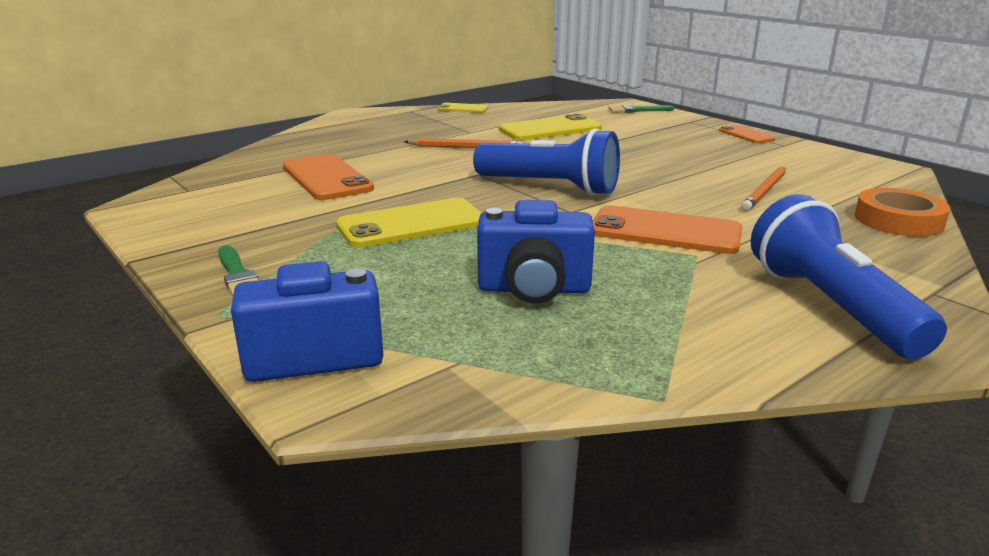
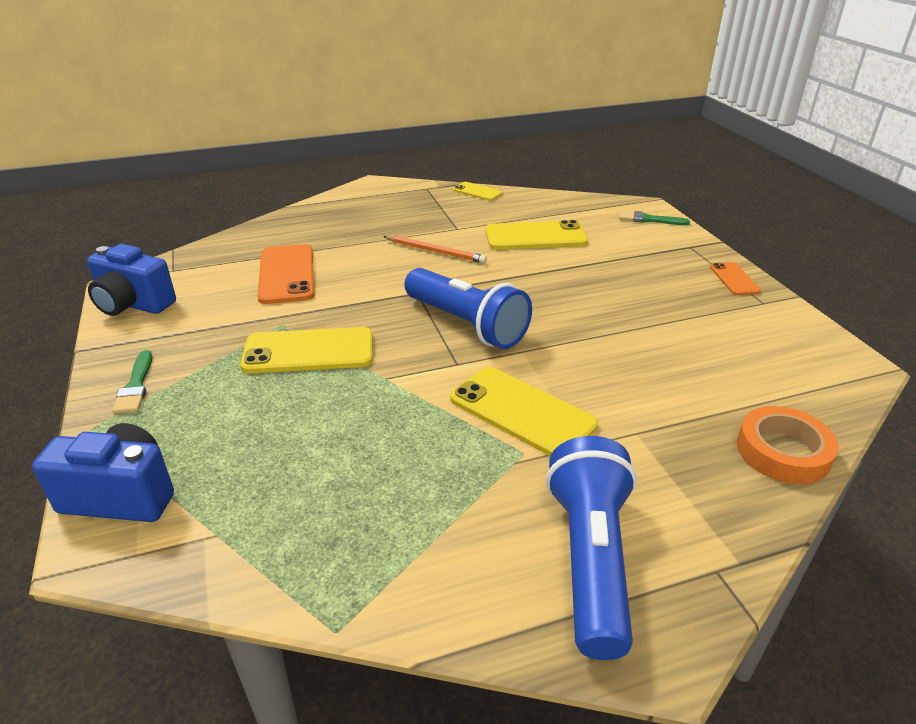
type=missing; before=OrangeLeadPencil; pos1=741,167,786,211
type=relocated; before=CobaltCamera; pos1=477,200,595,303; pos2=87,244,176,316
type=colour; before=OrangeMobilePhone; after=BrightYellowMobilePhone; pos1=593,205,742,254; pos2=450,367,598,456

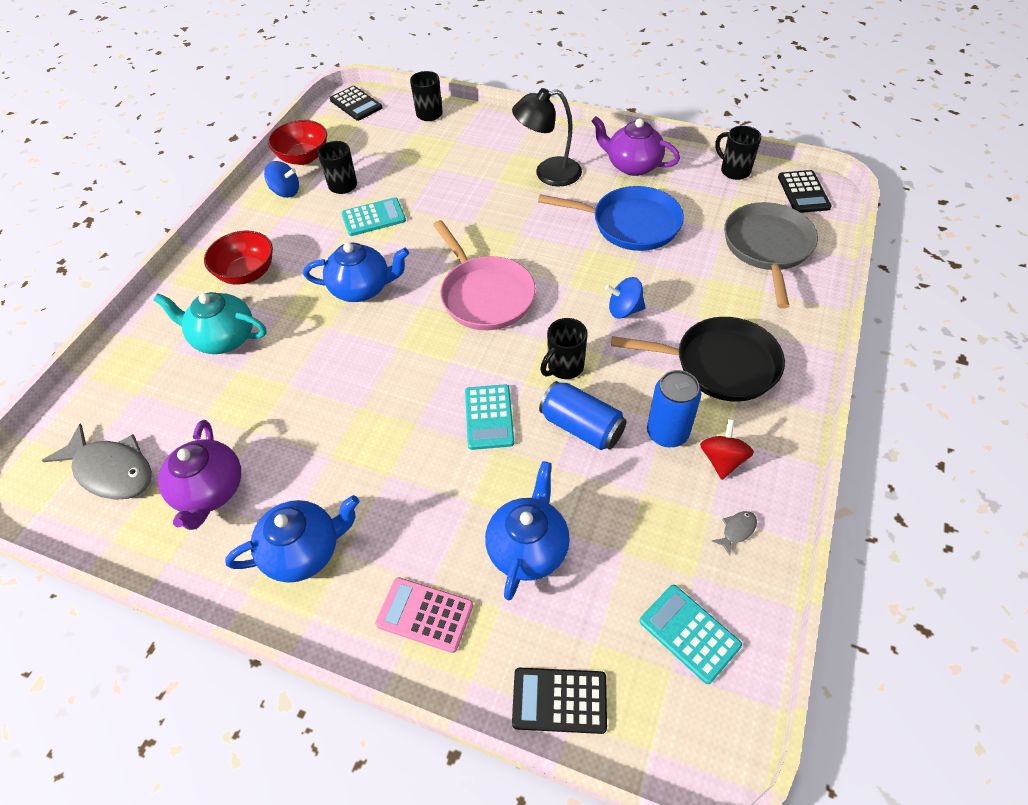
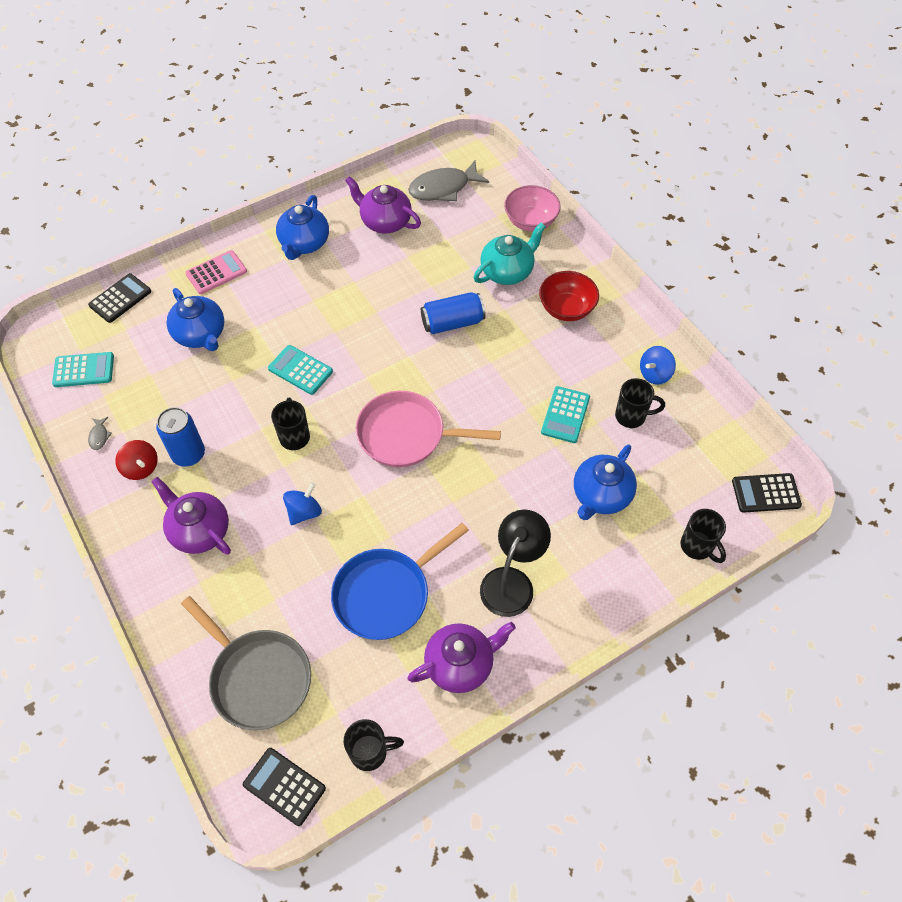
type=missing; before=RedDeepDish; pos1=268,120,327,165
type=relocated; before=CobaltChinaTeapot; pos1=303,243,409,302; pos2=574,445,637,520
type=exchanged; before=EbonyFryingPan; after=RoyalPurpleChinaTeapot; pos1=611,317,785,402; pos2=151,477,231,555
type=relocated; before=CobaltCan; pos1=539,381,627,450; pos2=421,292,486,334
type=appeared; after=PinkDeepDish; pos2=504,185,561,231

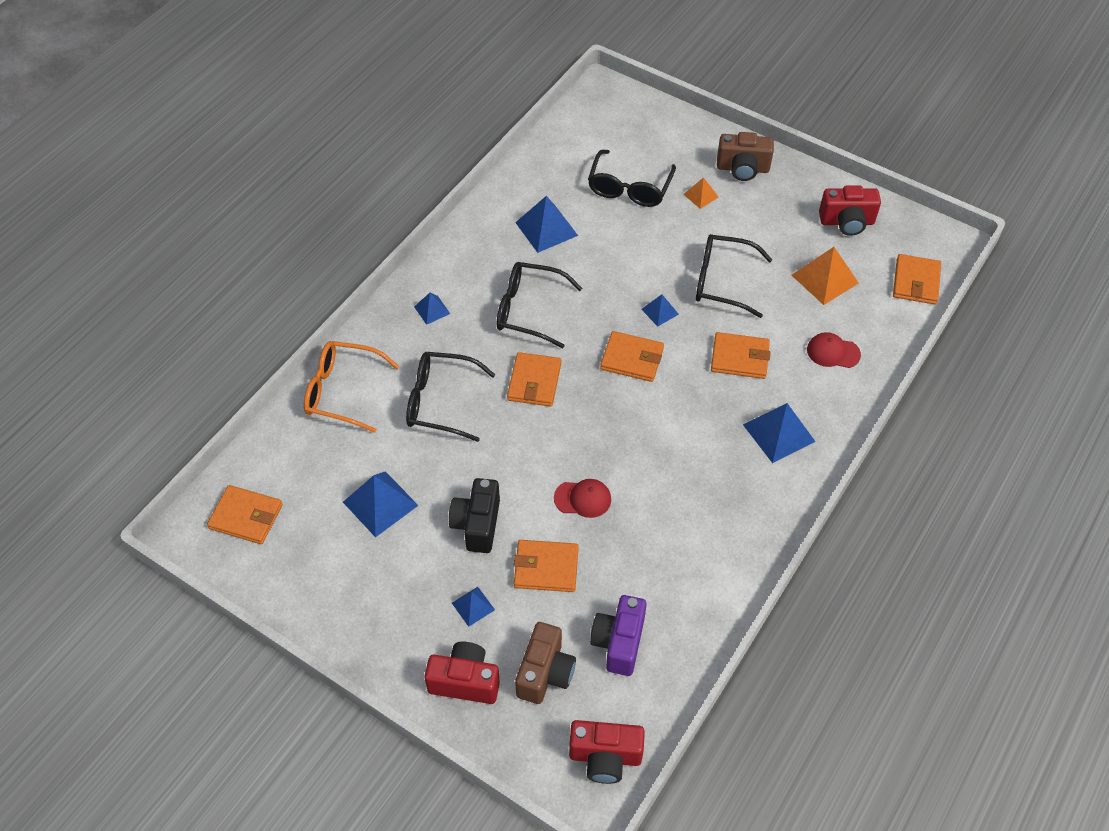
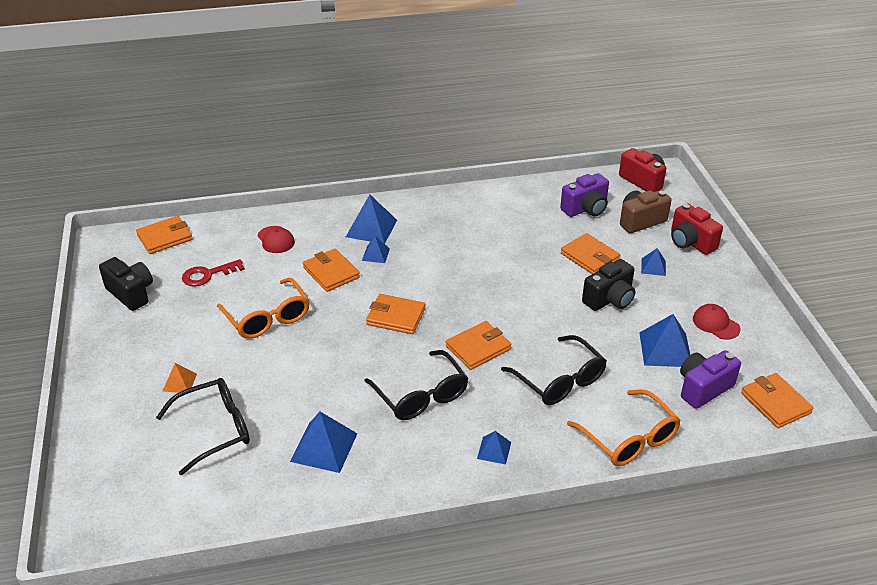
type=missing; before=BrownCamera; pos1=717,132,774,181
type=colour; before=RedCamera; after=EbonyCamera; pos1=819,186,881,236; pos2=99,257,153,311
type=colour; before=EbonySpectacles; after=OrangeSpectacles; pos1=696,234,773,318; pos2=217,278,309,339
type=exchanged; before=OrangeSolidPyramid; after=RedLatchkey; pos1=792,247,859,305; pos2=182,259,245,287
type=relocated; before=CobaltSolidPyramid; pos1=641,294,679,327; pos2=362,236,390,263
type=spun; before=OrangeWallet; pos1=600,331,664,382; pos2=366,294,426,334; turn=-45
type=relocated; before=RedBaseballCap; pos1=554,479,611,518; pos2=693,304,741,340
type=appeared; after=RoyalPurpleCamera; pos2=680,350,741,409

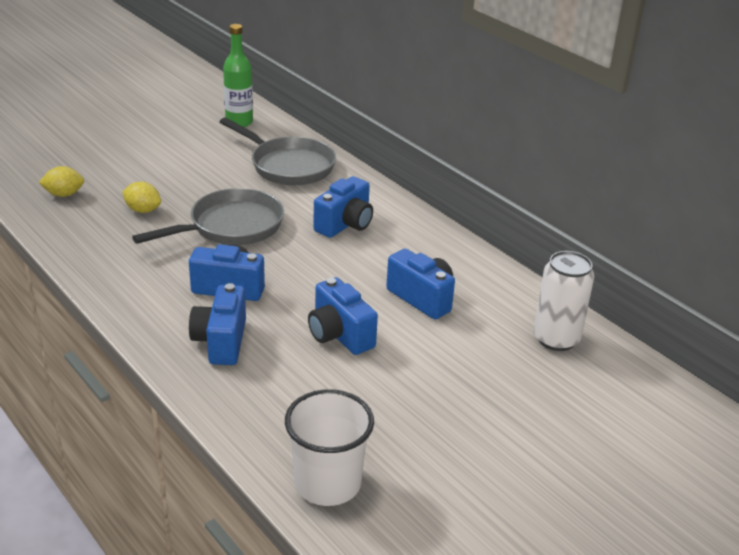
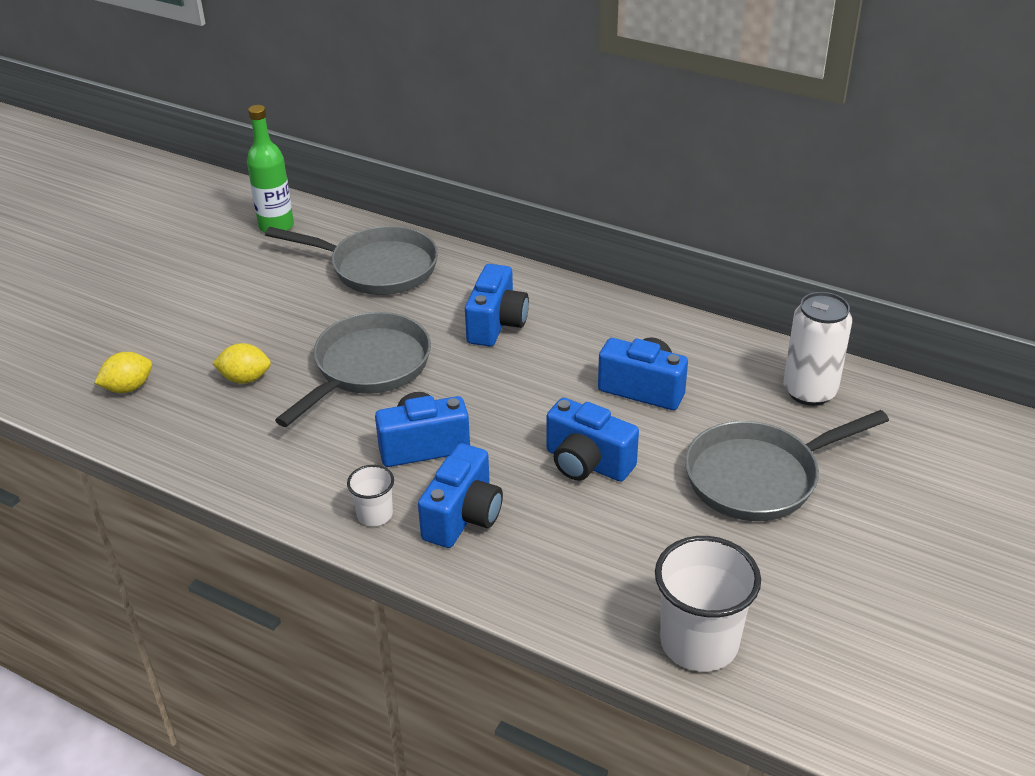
type=spun; before=CobaltCamera; pos1=189,283,246,365; pos2=418,443,503,548; turn=-135
type=appeared; after=GreyFryingPan; pos2=685,410,889,521
type=appeared; after=WhiteCup; pos2=347,465,394,526

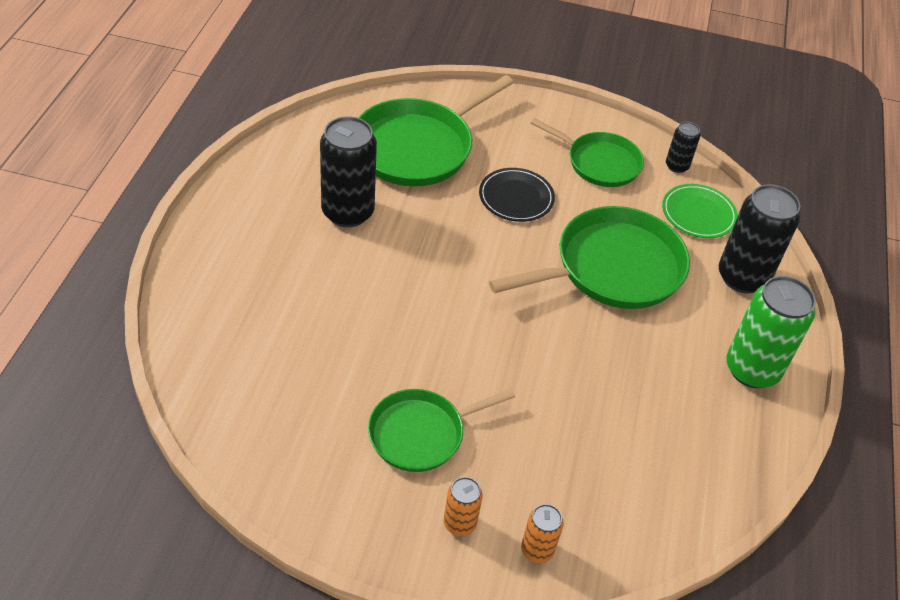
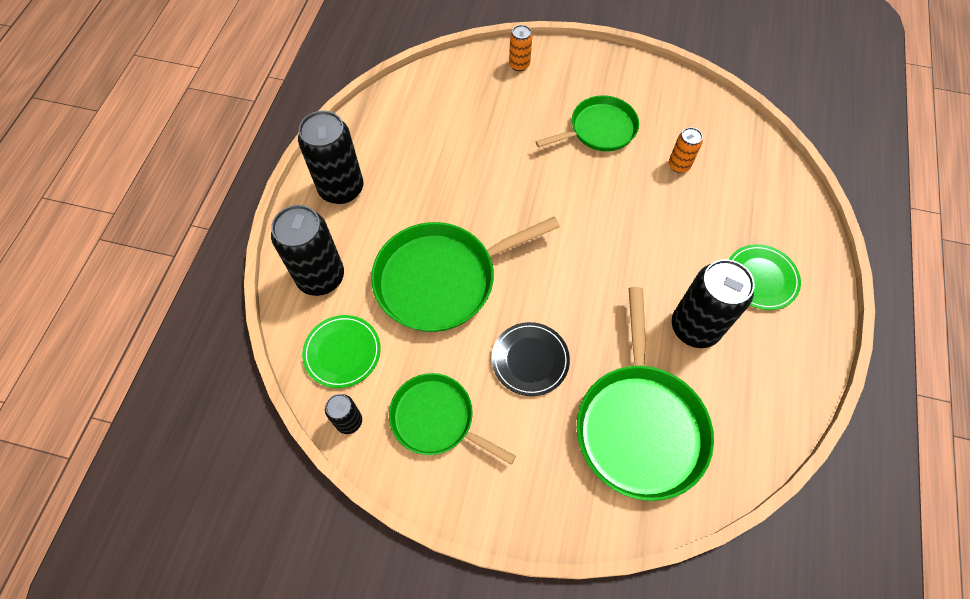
type=spun; before=EmeraldFryingPan; pos1=358,75,514,186; pos2=577,287,714,501; turn=135
type=colour; before=EmeraldCan; after=EbonyCan; pos1=726,276,816,388; pos2=298,111,363,204
type=relocated; before=OrangeCan; pos1=444,477,482,536; pos2=669,127,703,173
type=appeared; after=EmeraldFlatDish; pos2=729,244,801,310

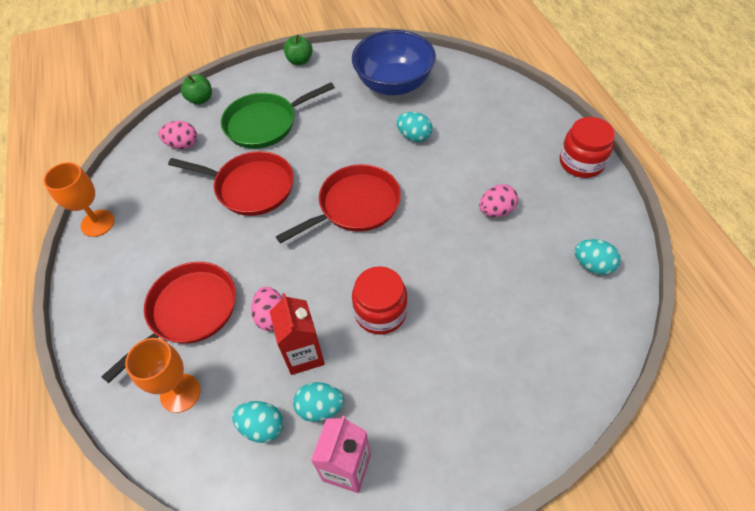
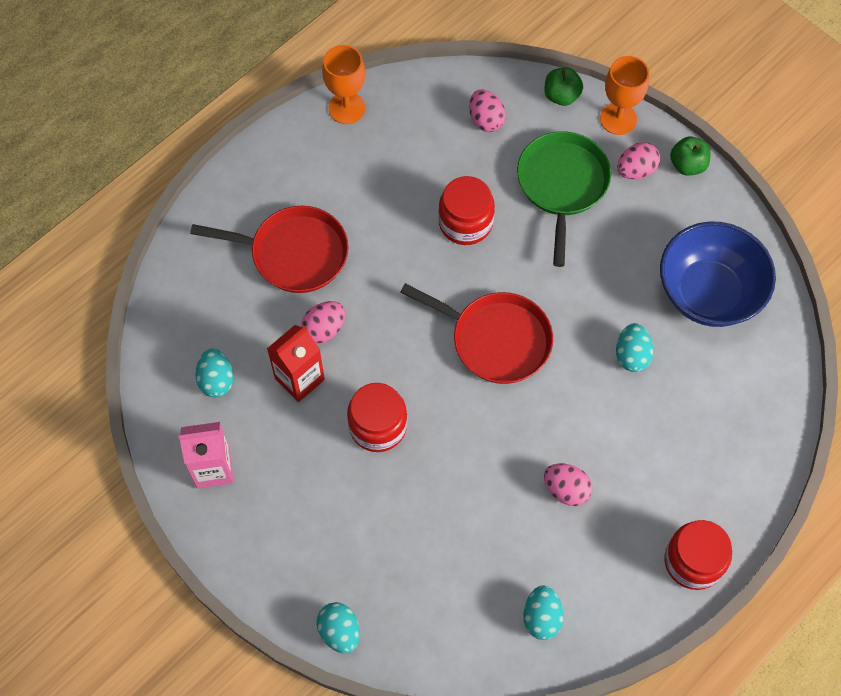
type=spun; before=EmeraldFryingPan; pos1=221,82,335,149; pos2=517,131,611,267; turn=60
type=exchanged; before=RedFryingPan; after=RedJamJar; pos1=168,151,294,216; pos2=438,176,495,245
type=relocated; before=OrangeGoblet; pos1=125,338,201,413; pos2=600,56,649,135
type=relocated; before=AquaEgg; pos1=293,382,344,422; pos2=317,602,360,654
type=appeared; after=PinkEgg; pos2=617,142,660,179

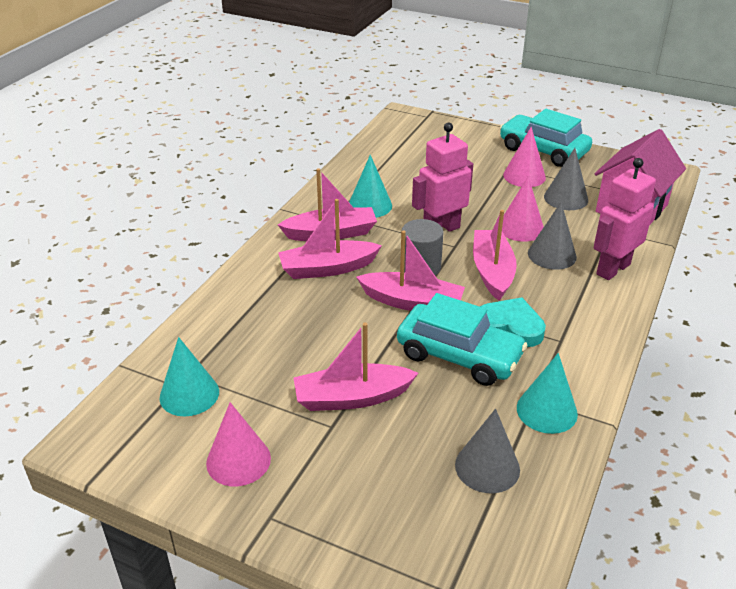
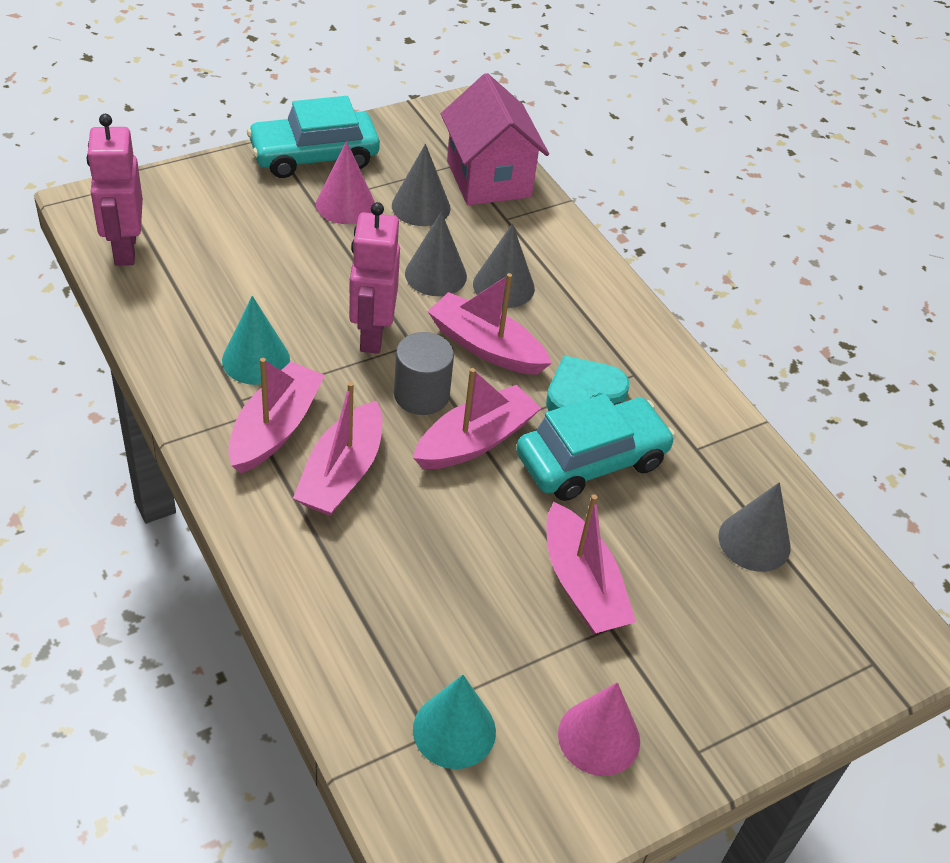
type=relocated; before=PinkToyRobot; pos1=594,158,656,280; pos2=86,114,143,266
type=colour; before=PinkConeShape; after=GreyConeShape; pos1=502,176,544,242; pos2=405,212,467,296
type=spun; before=PinkSailboat; pos1=293,323,418,411; pos2=547,494,636,634; turn=-45
type=missing; before=AquaConeShape; pos1=517,353,578,434

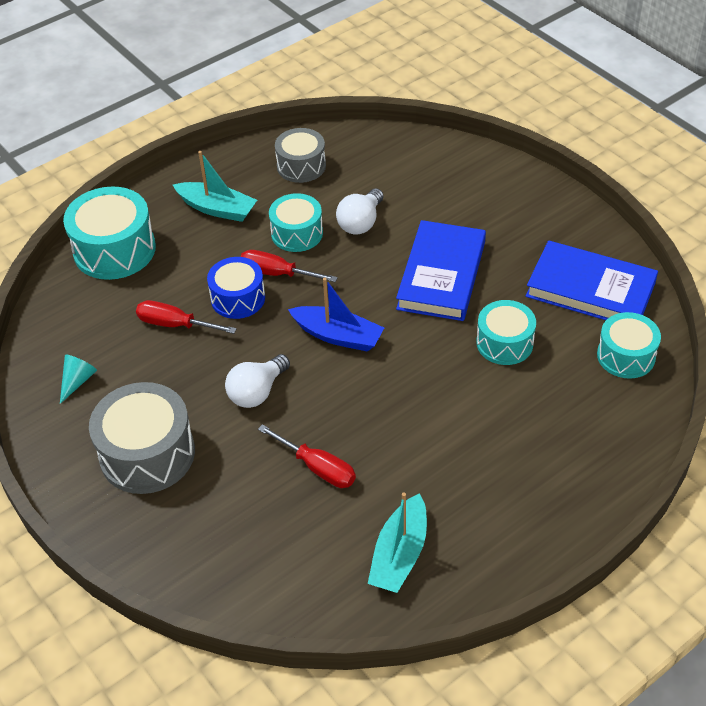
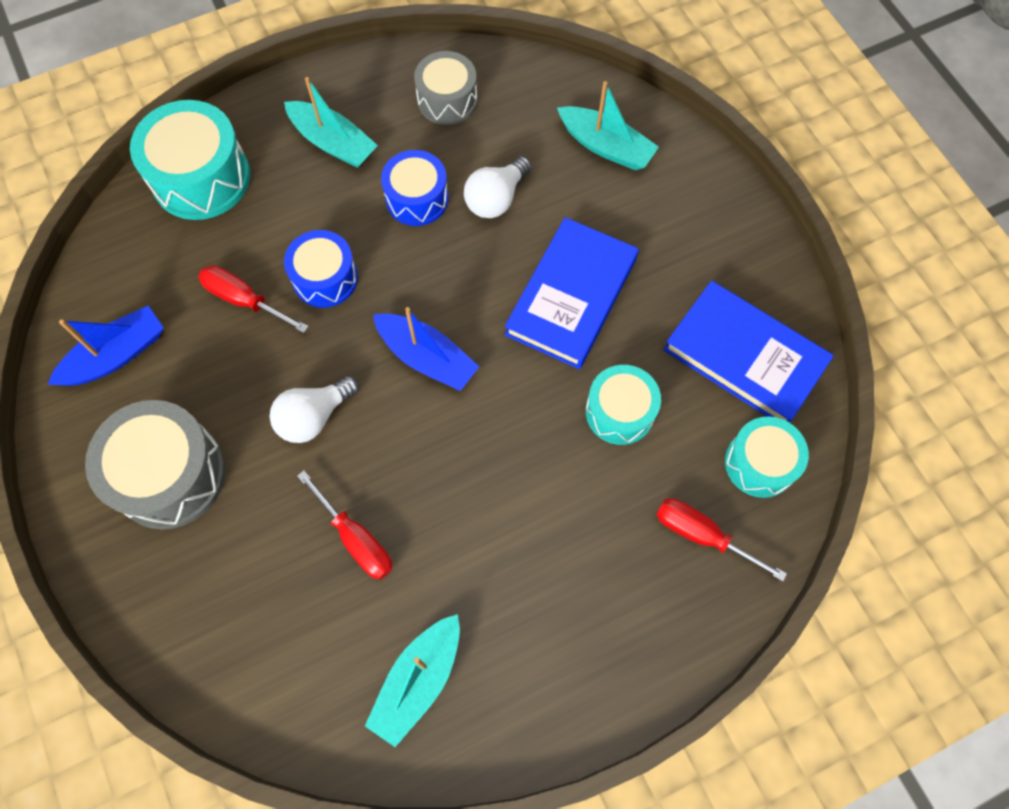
type=colour; before=AquaDrum; after=CobaltDrum; pos1=269,193,323,252; pos2=381,150,449,226
type=relocated; before=RedScrewdriver; pos1=241,250,338,282; pos2=656,499,787,581
type=exchanged; before=AquaConeShape; after=CobaltSailboat; pos1=60,355,97,404; pos2=48,306,164,386
type=appeared; after=AquaSailboat; pos2=557,81,659,170

